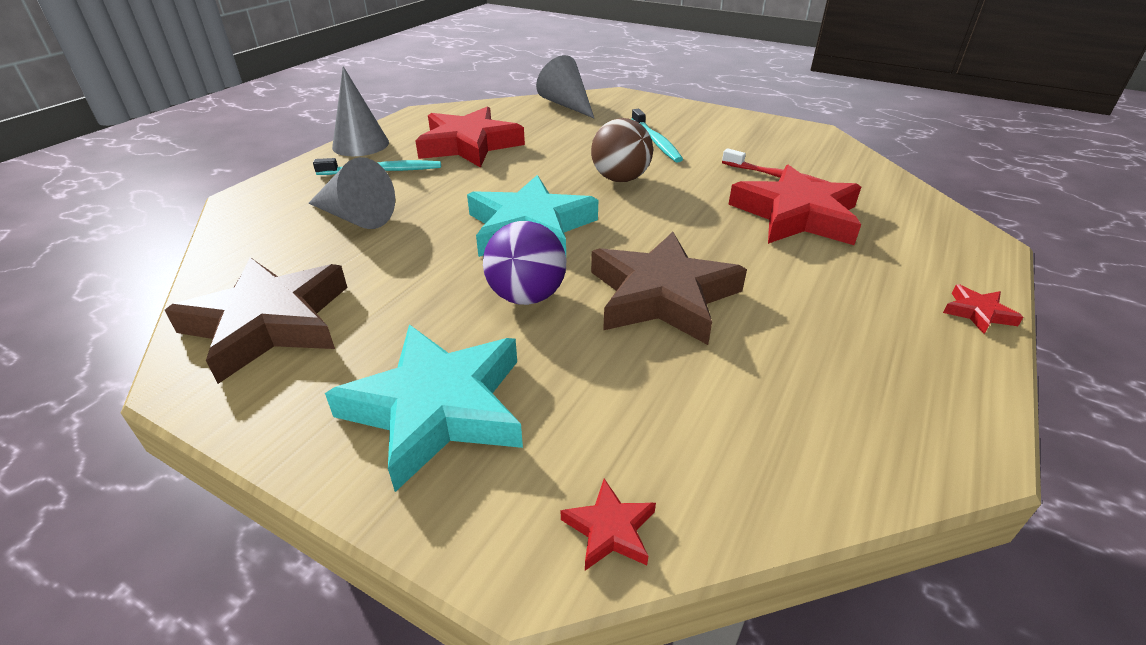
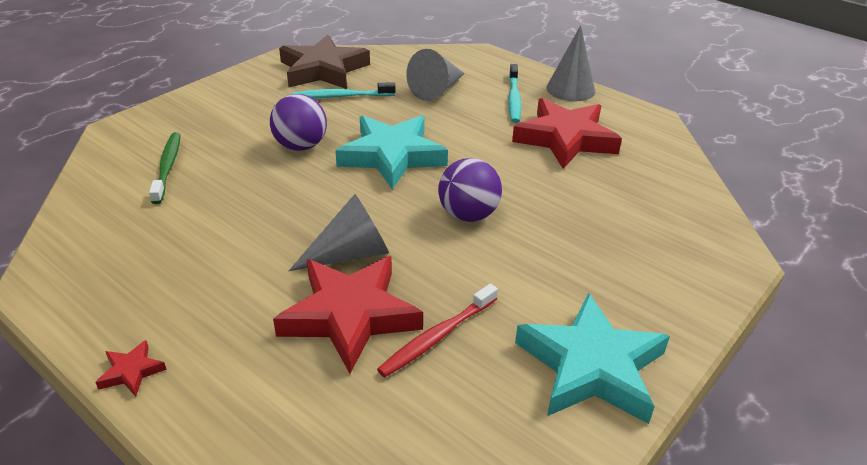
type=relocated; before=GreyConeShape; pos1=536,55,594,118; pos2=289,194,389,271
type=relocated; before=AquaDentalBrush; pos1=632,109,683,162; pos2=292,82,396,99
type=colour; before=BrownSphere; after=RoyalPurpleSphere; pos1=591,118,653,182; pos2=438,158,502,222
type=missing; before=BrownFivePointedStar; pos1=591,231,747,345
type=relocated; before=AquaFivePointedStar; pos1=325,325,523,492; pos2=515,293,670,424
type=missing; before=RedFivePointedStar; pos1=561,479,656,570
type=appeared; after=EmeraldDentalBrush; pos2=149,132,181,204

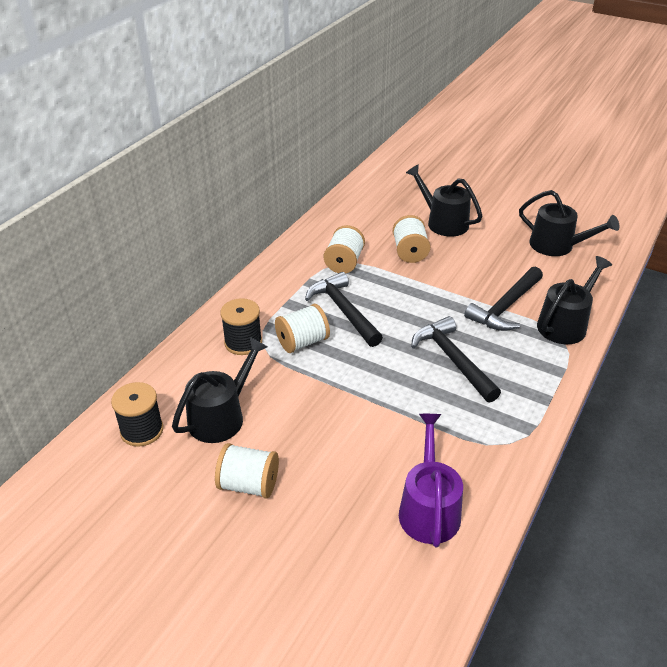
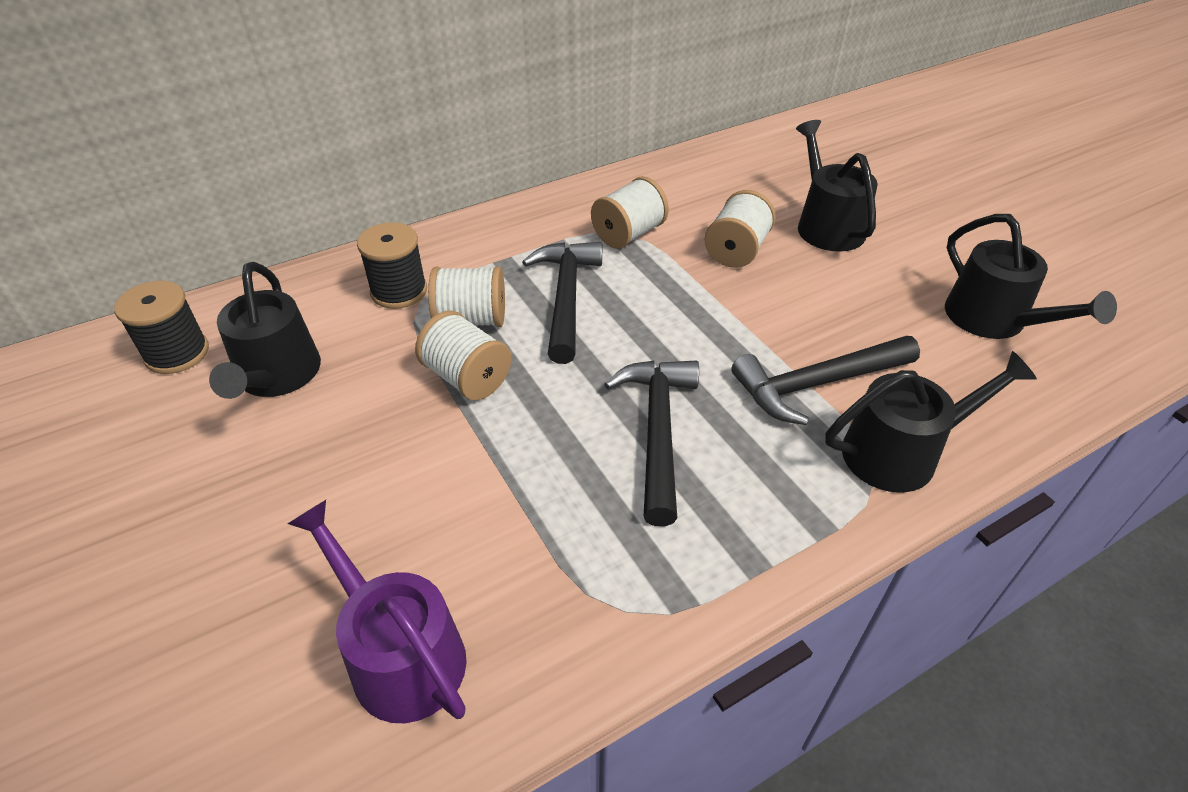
type=spun; before=EbonyWateringPot; pos1=172,337,268,443; pos2=209,262,321,399; turn=105
type=spun; before=RoyalPurpleWateringPot; pos1=399,414,463,547; pos2=288,500,466,723; turn=-75
type=relocated; before=WhiteBobbin; pos1=215,443,279,499; pos2=415,311,511,401

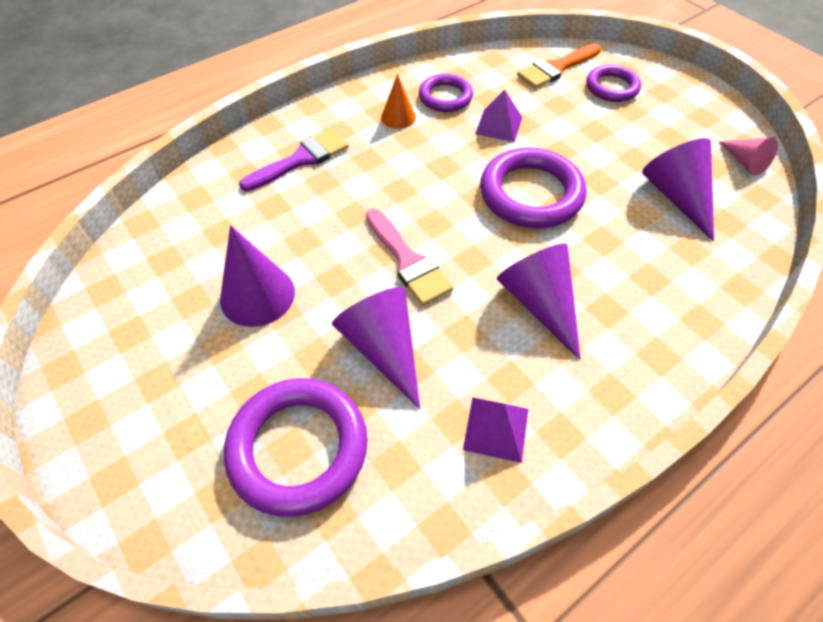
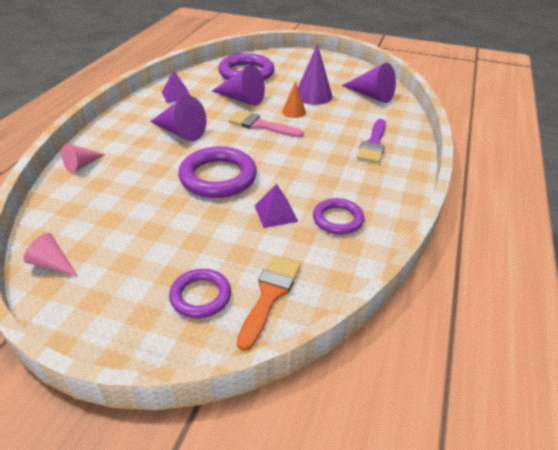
type=relocated; before=OrangeConeShape; pos1=381,74,416,129; pos2=282,81,306,118
type=relocated; before=RoyalPurpleConeShape; pos1=642,138,714,242; pos2=342,63,396,103
type=appeared; after=PinkConeShape; pos2=62,144,105,173

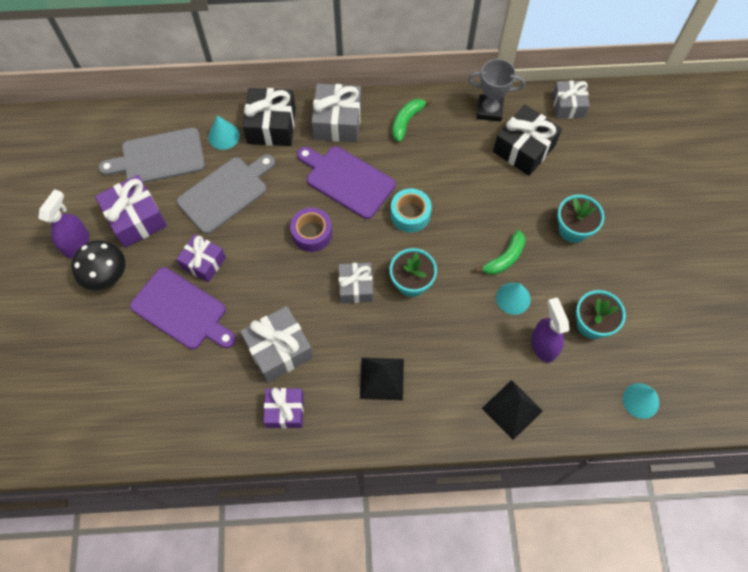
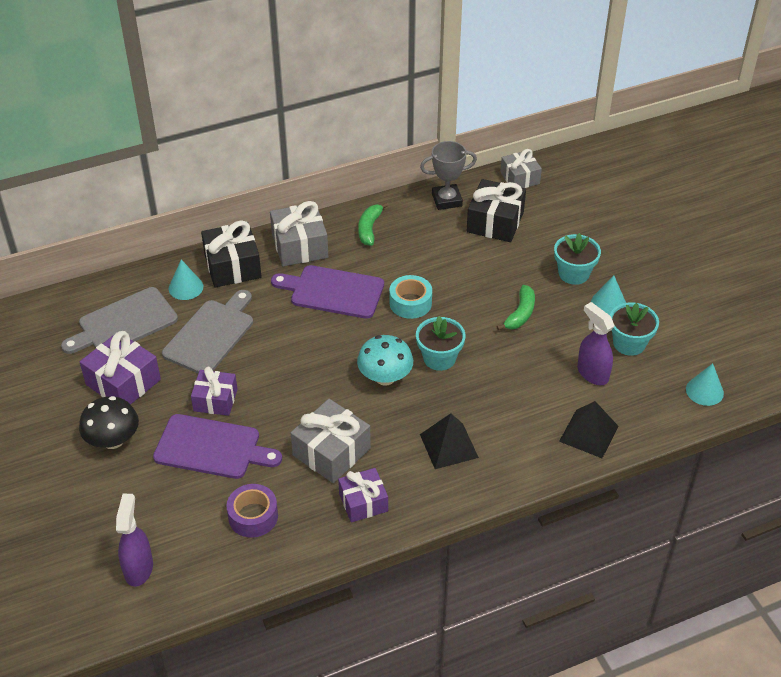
type=relocated; before=RoyalPurpleSprayer; pos1=38,189,89,258; pos2=116,494,153,587
type=relocated; before=RoyalPurpleTape; pos1=290,208,332,252; pos2=226,484,278,538
type=exchanged; before=GreyPresent; after=AquaMushroom; pos1=339,263,373,303; pos2=357,335,413,386
type=relocated; before=AquaConeShape; pos1=496,283,531,315; pos2=591,275,626,315

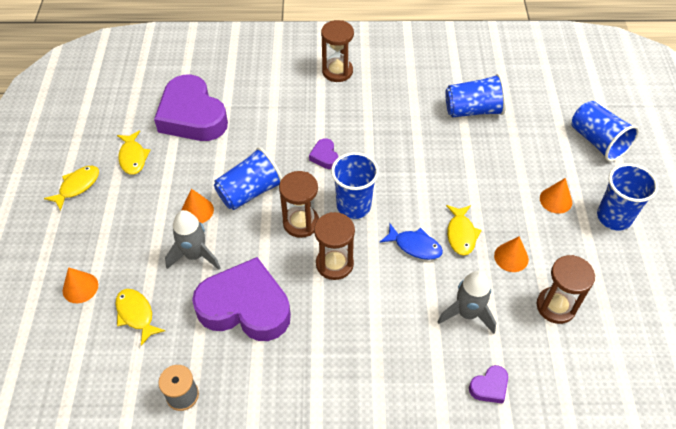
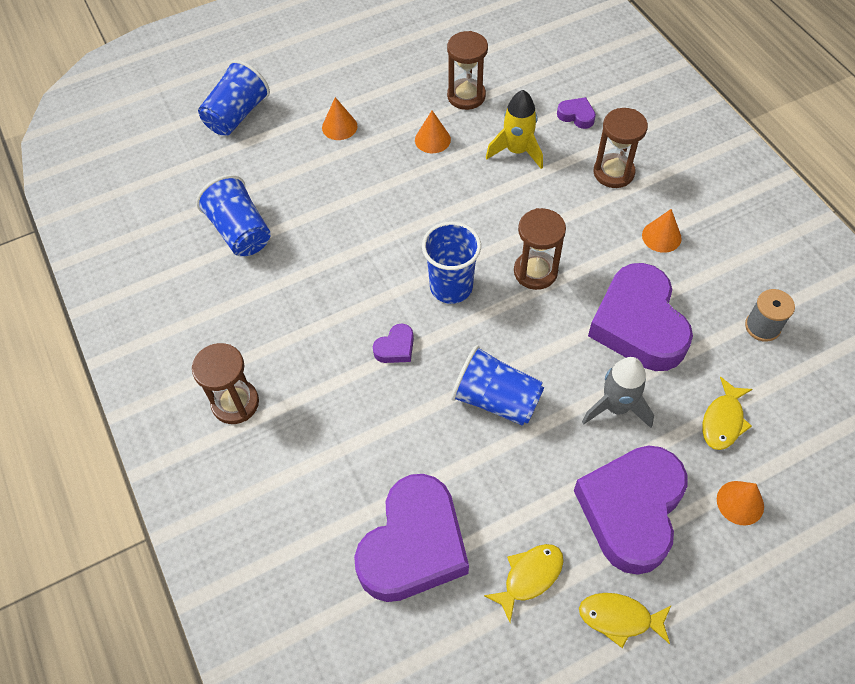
type=missing; before=CobaltCup; pos1=597,163,658,231
type=relocated; before=BrownSandTimer; pos1=279,171,319,238; pos2=594,108,648,188
type=relocated; before=OrangeConeShape; pos1=181,189,214,223; pos2=642,209,682,253
type=missing; before=BrightYellowToyFish; pos1=446,205,482,256
type=missing; before=CobaltToyFish; pos1=380,224,443,260
type=colour; before=GreyRocket; after=BrightYellowRocket; pos1=438,271,496,334; pos2=486,90,543,169
type=appeared; after=RoyalPurpleHeartShape; pos2=574,445,687,575

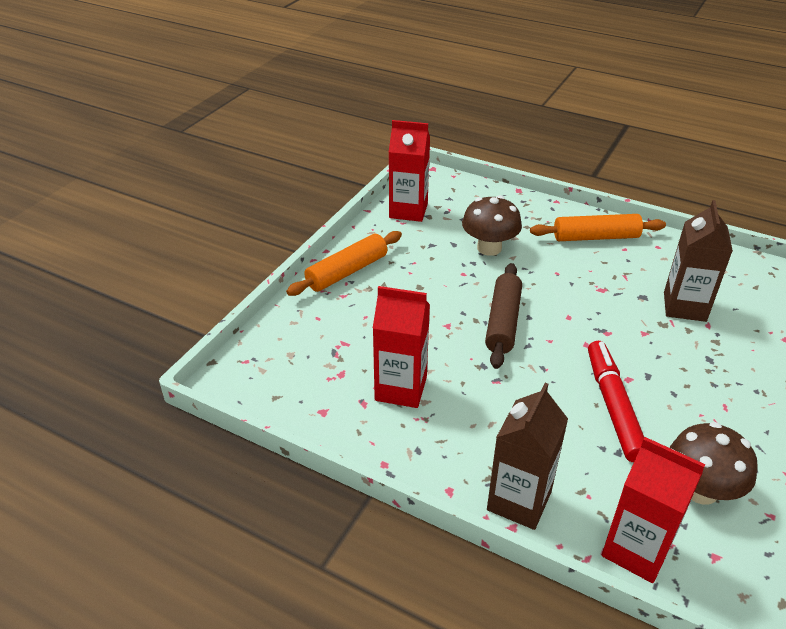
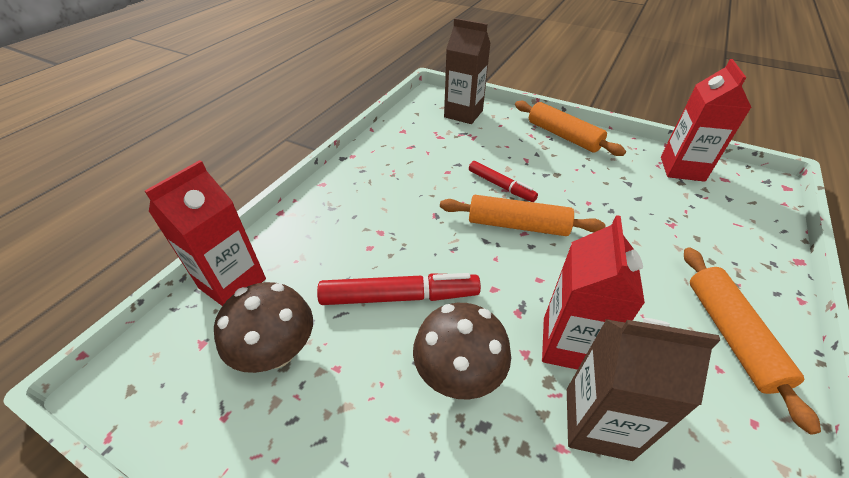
type=relocated; before=BrownMushroom; pos1=462,195,522,256; pos2=413,303,511,400
type=colour; before=BrownPastryRoller; after=OrangePastryRoller; pos1=485,263,522,369; pos2=440,195,605,236
type=relocated; before=RedJuiceCarton; pos1=373,286,430,408; pos2=542,215,645,370
type=relocated; before=BrownJuiceCarton; pos1=487,383,568,530; pos2=444,18,491,124
type=appeared; after=RedMarkerPen; pos2=469,161,538,202

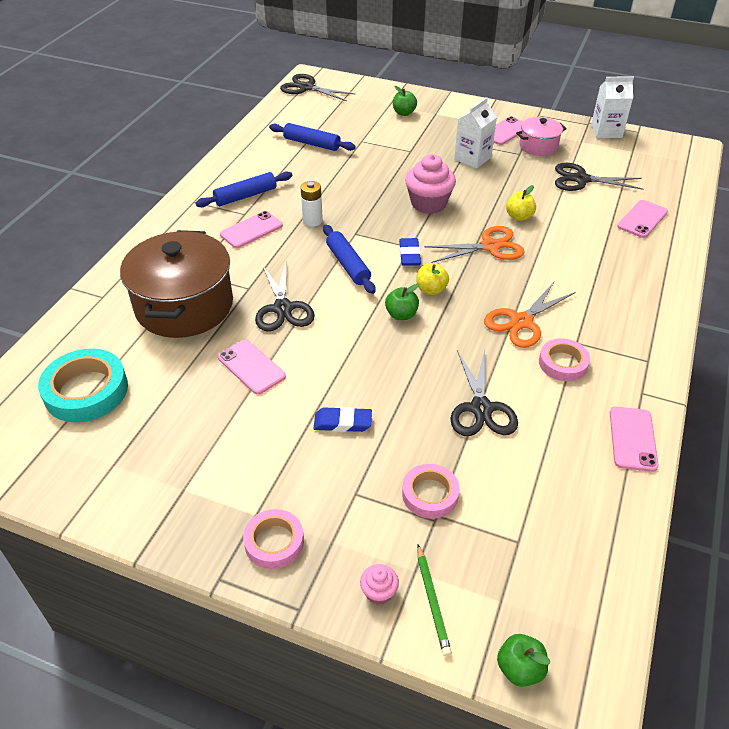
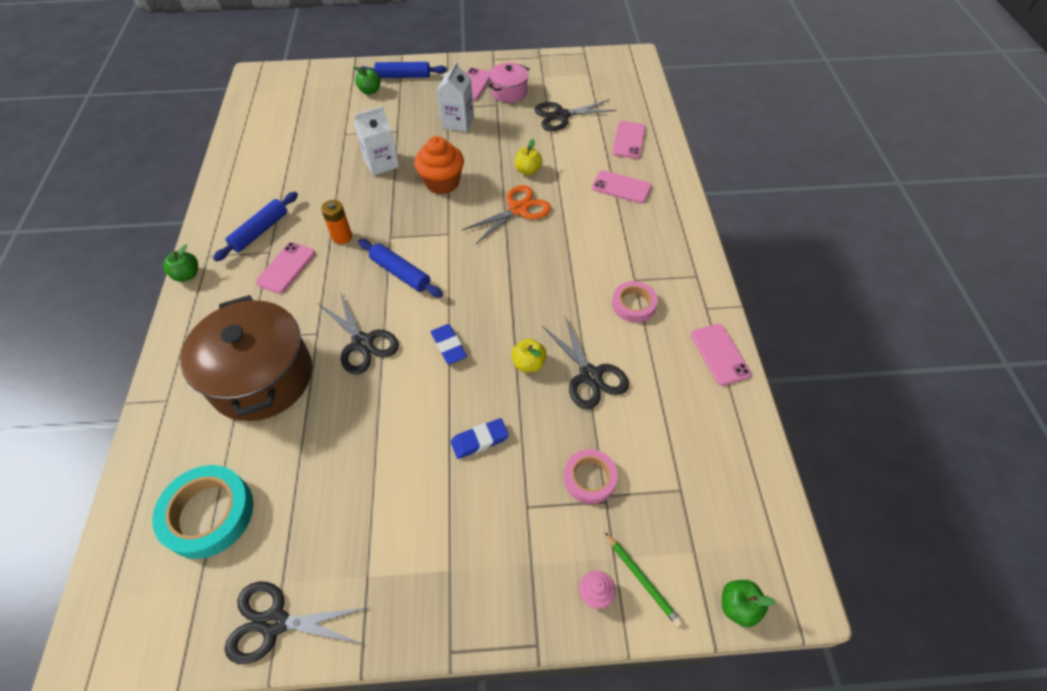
type=relocated; before=EbonyScissors; pos1=280,74,356,101; pos2=225,582,370,664
type=relocated; before=WhiteJuiceCarton; pos1=591,76,634,138; pos2=354,106,399,176
type=relocated; before=CobaltPastryRoller; pos1=269,123,356,151; pos2=360,62,447,78
type=colour; before=PinkCupcake; after=OrangeCupcake; pos1=405,154,456,214; pos2=414,136,464,194
type=colour; before=WhiteBattery; after=OrangeBattery; pos1=301,181,323,227; pos2=321,200,352,244
type=relocated; before=CobaltGumEraser; pos1=399,238,421,266; pos2=431,324,467,364
type=relocated; before=BrightYellowAppleFruit; pos1=416,263,449,295; pos2=511,339,547,372
type=missing; before=OrangeScissors; pos1=484,282,575,348
type=relocated; before=EmeraldAppleFruit; pos1=385,284,419,320; pos2=163,245,198,282
type=relocated; before=PinkMobilePhone; pos1=218,340,286,395; pos2=592,170,652,203
type=missing; before=PinkTape; pos1=243,509,304,569

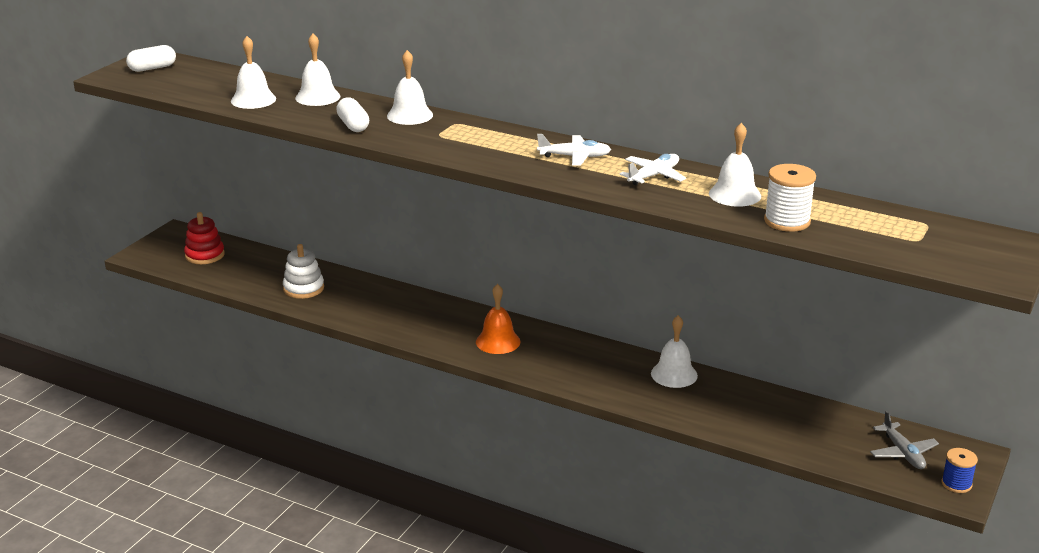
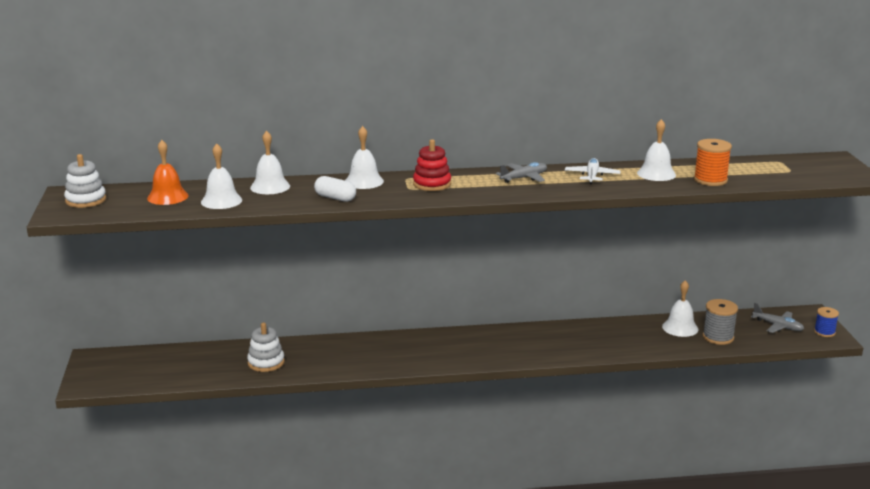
type=exchanged; before=WhitePill; after=WhiteStackingToy; pos1=126,45,176,72; pos2=64,154,106,208
type=colour; before=WhitePlane; after=GreyPlane; pos1=537,134,611,166; pos2=496,162,547,183
type=colour; before=WhiteBobbin; after=OrangeBobbin; pos1=764,164,816,232; pos2=694,139,732,186
type=relocated; before=RedStackingToy; pos1=184,212,225,264; pos2=413,139,451,191
type=relocated; before=OrangeHandBell; pos1=476,284,520,354; pos2=147,140,189,205
type=relocated; before=WhiteHandBell; pos1=651,315,698,388; pos2=662,280,699,337
type=appeared; after=GreyBobbin; pos2=703,299,738,345

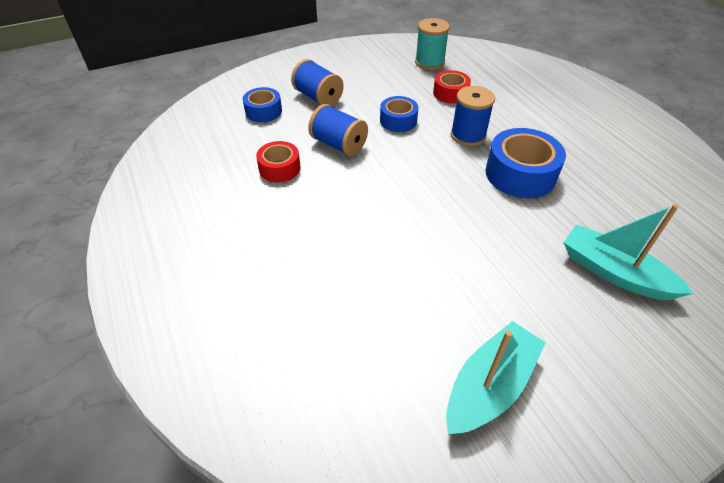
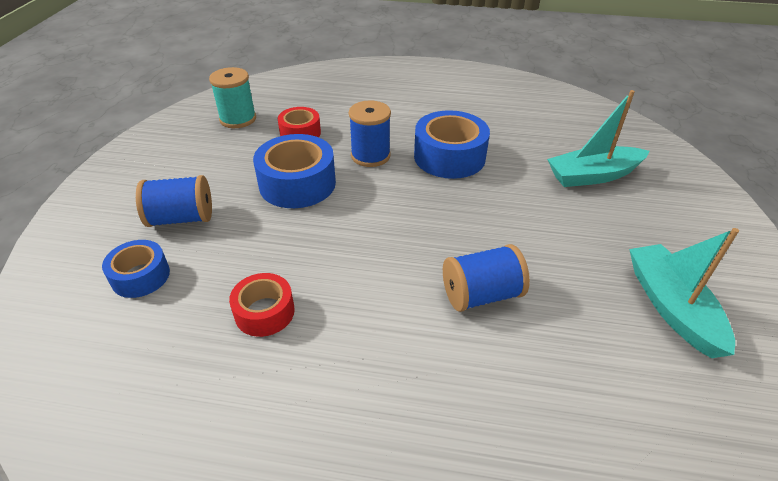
type=size; before=CobaltTape; pos1=380,96,418,132; pos2=253,134,336,208; scale=1.66
type=relocated; before=CobaltBobbin; pos1=308,104,368,156; pos2=443,244,530,312

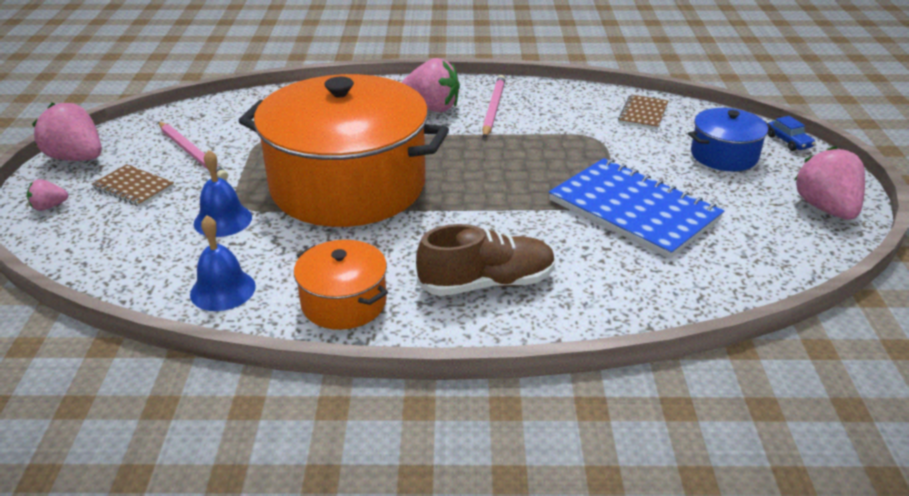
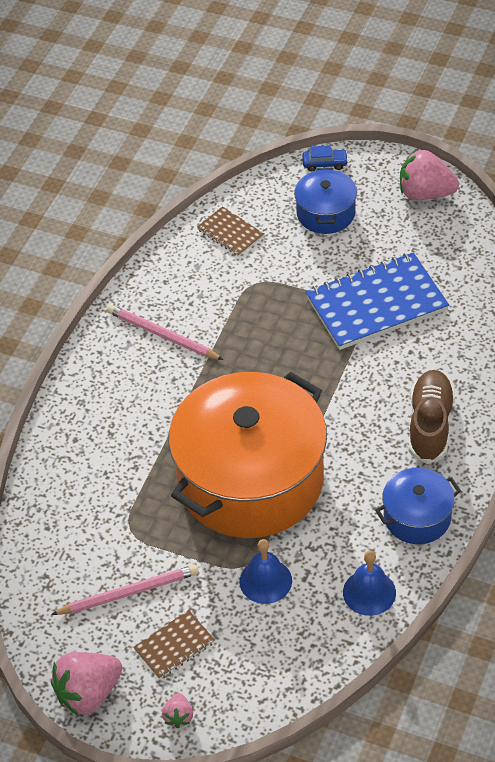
type=missing; before=PinkStrawberry; pos1=401,58,460,112
type=colour; before=OrangeStockpot; after=CobaltStockpot; pos1=294,240,388,330; pos2=375,468,461,544

